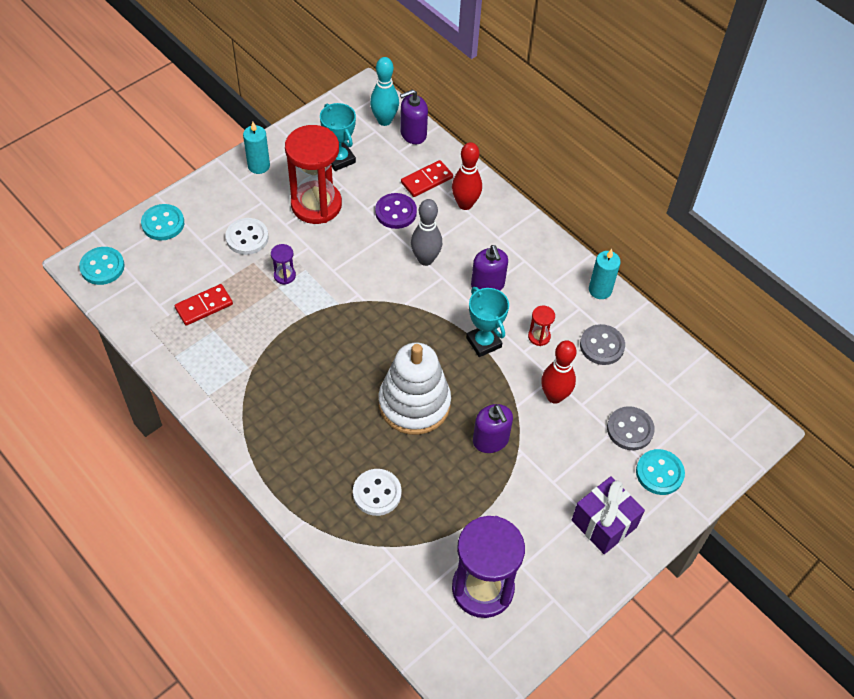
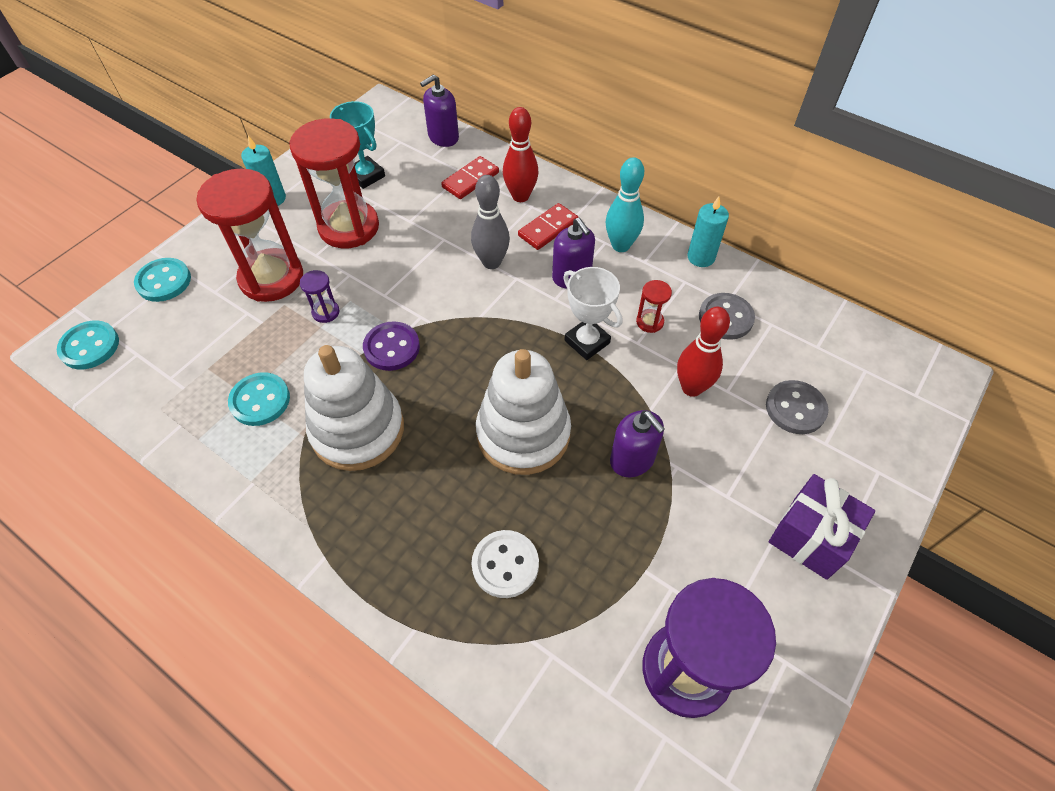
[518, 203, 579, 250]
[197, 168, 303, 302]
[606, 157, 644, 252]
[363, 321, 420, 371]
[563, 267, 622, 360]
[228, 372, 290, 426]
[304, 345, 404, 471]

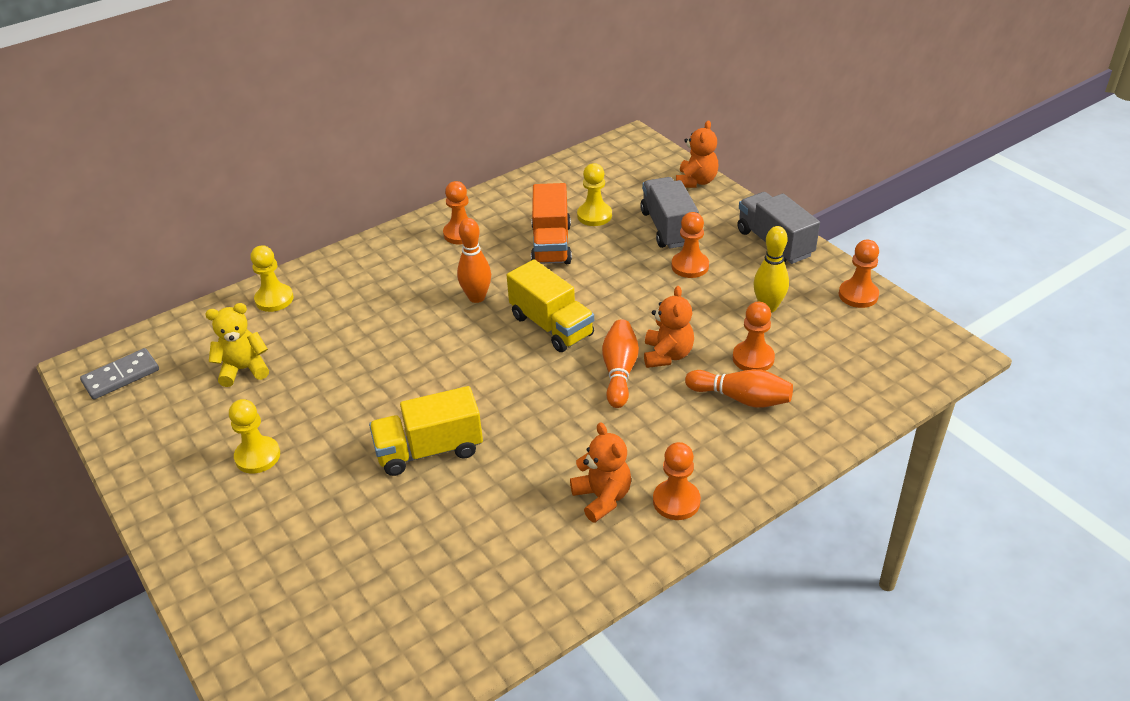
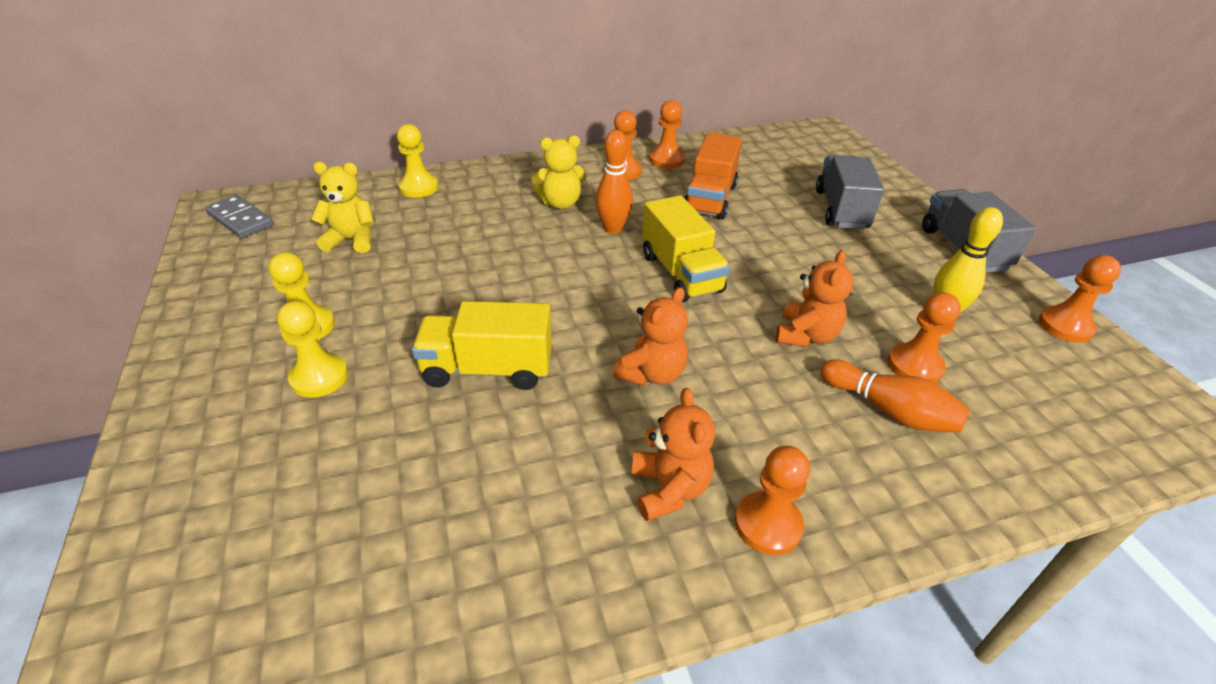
[205, 195, 273, 238]
[277, 301, 348, 398]
[602, 319, 639, 408] (first image)
[649, 100, 685, 169]
[613, 287, 688, 386]
[531, 136, 587, 209]

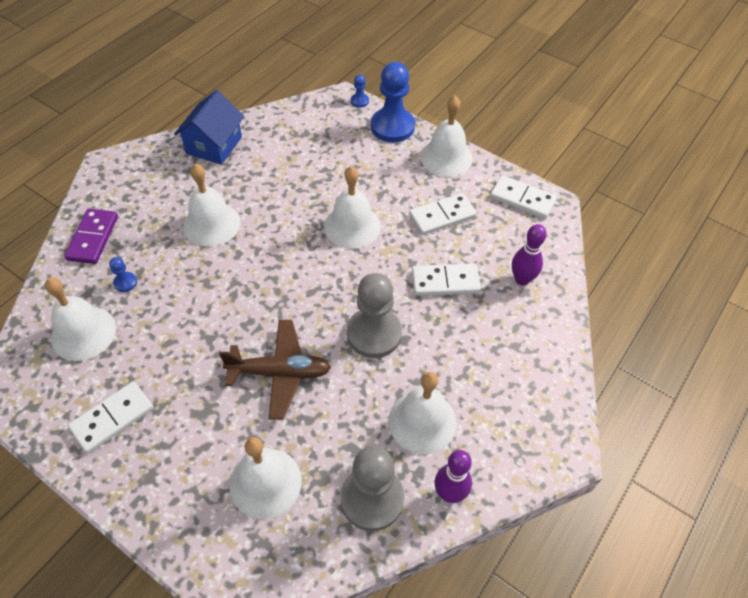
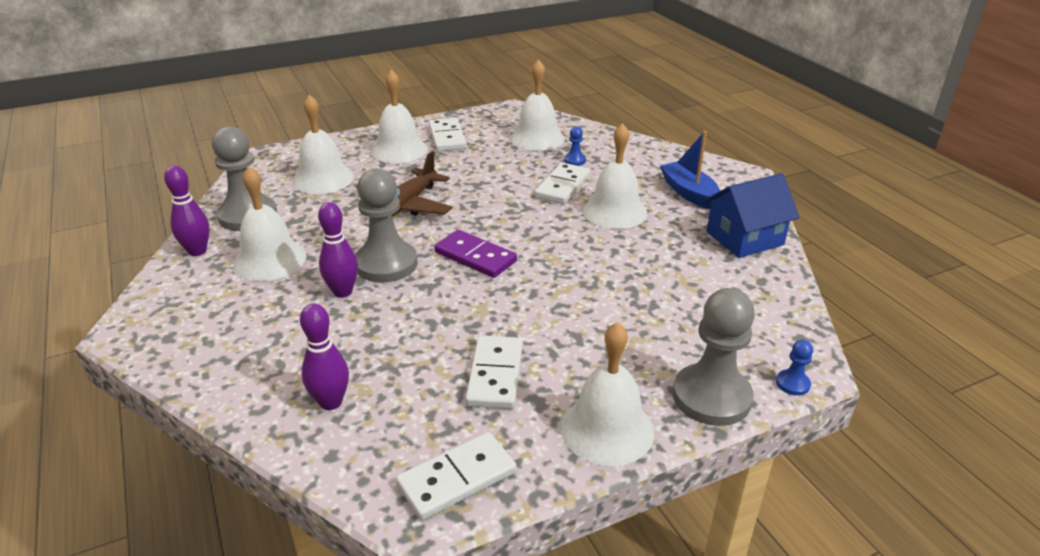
[434, 230, 517, 278]
[704, 173, 800, 258]
[371, 70, 427, 163]
[673, 288, 755, 426]
[534, 163, 590, 204]
[318, 202, 358, 298]
[660, 131, 720, 209]

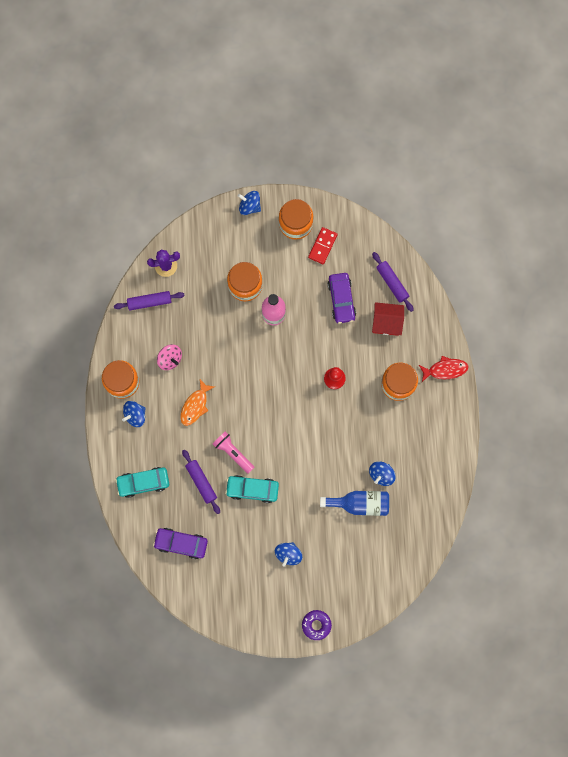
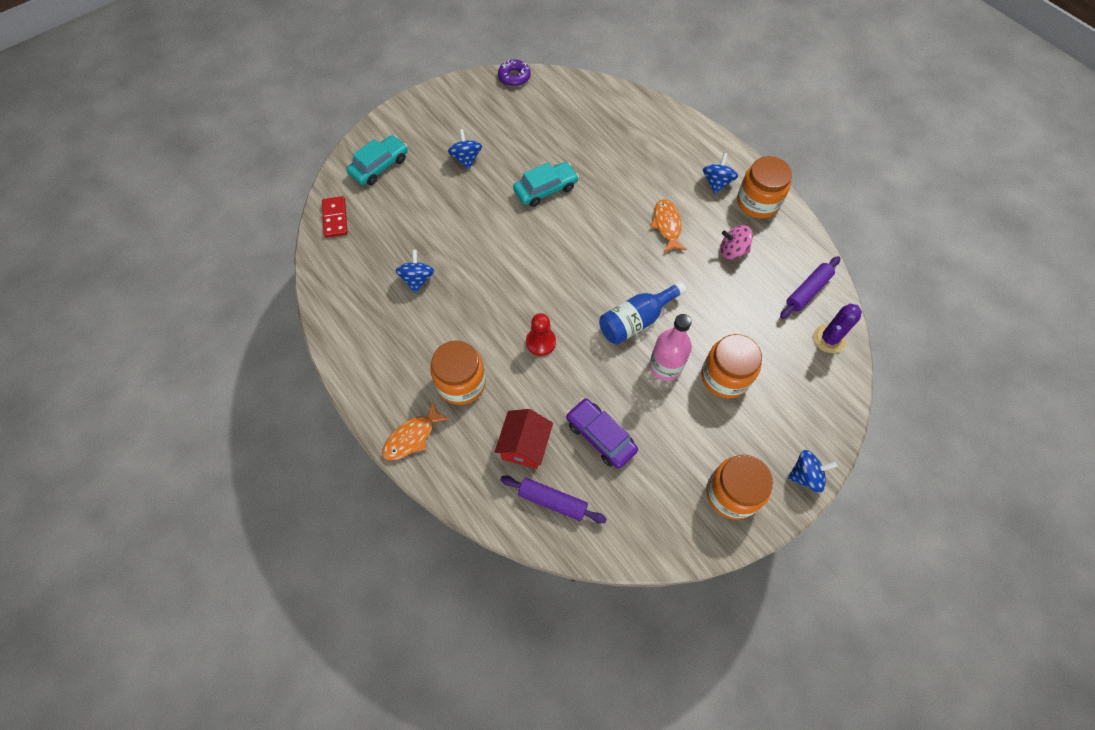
[346, 135, 408, 185]
[153, 528, 208, 559] (first image)
[182, 450, 220, 514] (first image)
[213, 432, 255, 474] (first image)
[498, 60, 531, 87]
[322, 196, 348, 238]
[599, 281, 686, 344]
[495, 409, 553, 469]
[382, 402, 449, 460]

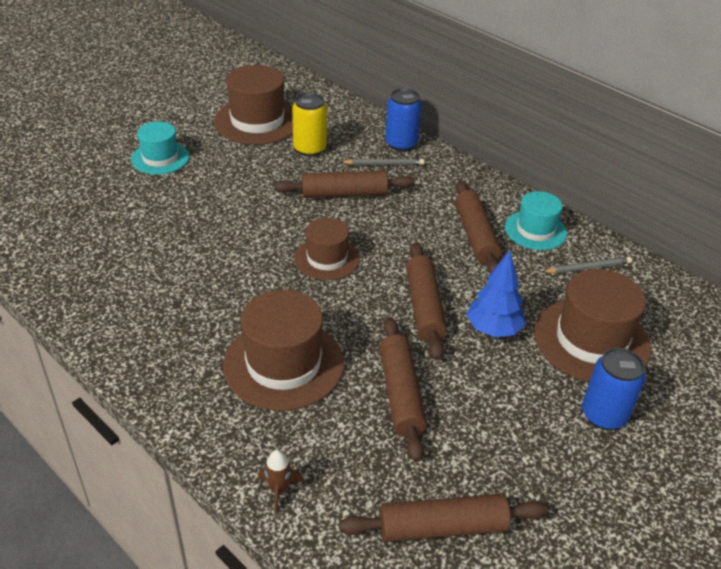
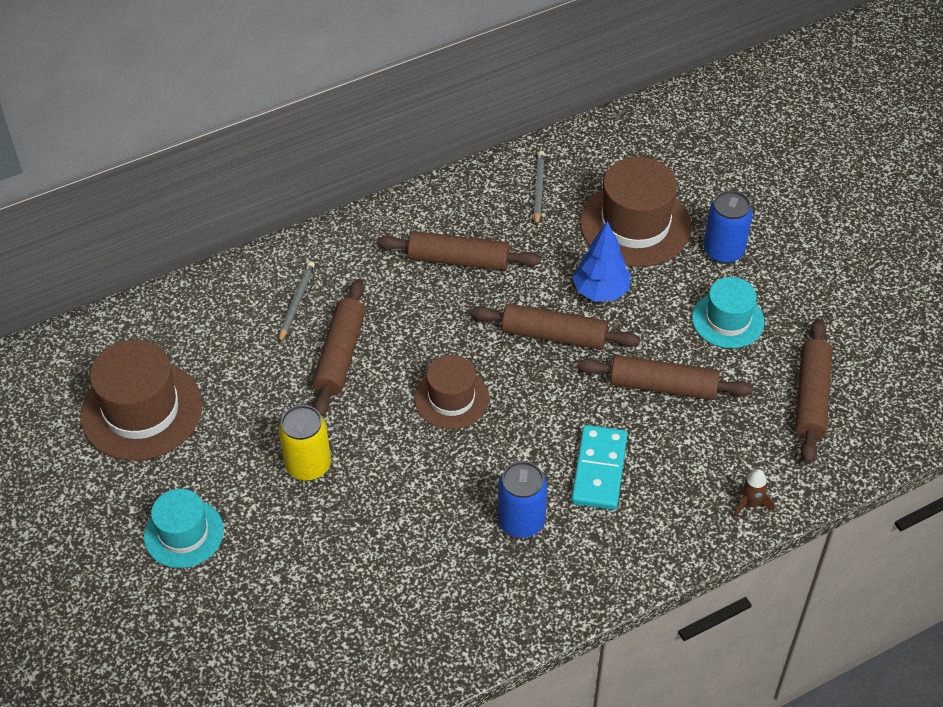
[571, 425, 627, 510]
[279, 405, 331, 481]
[498, 461, 547, 538]
[692, 277, 764, 348]

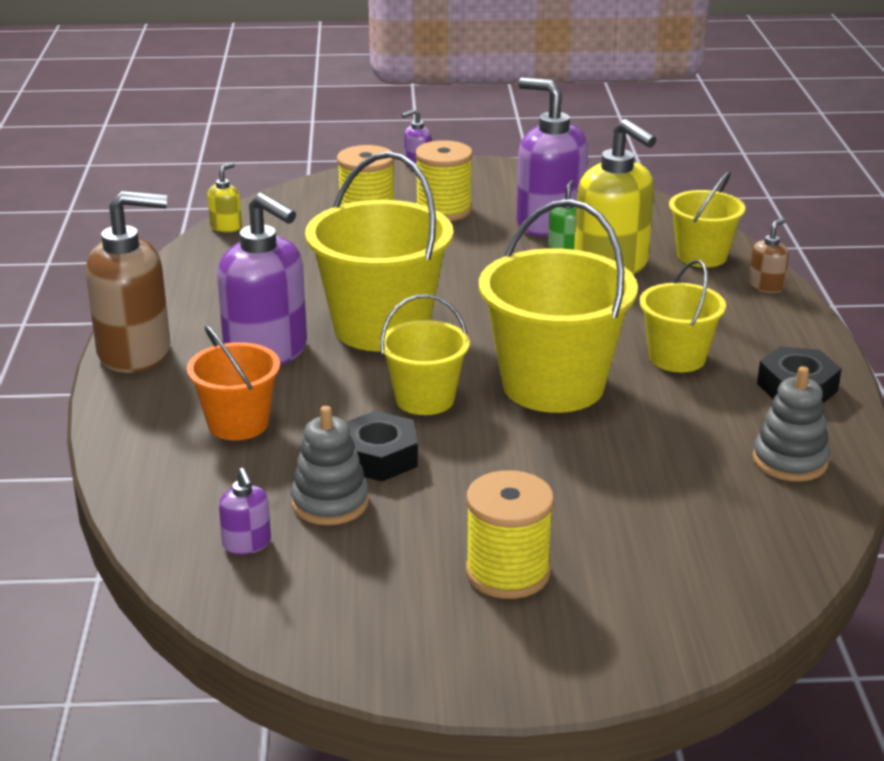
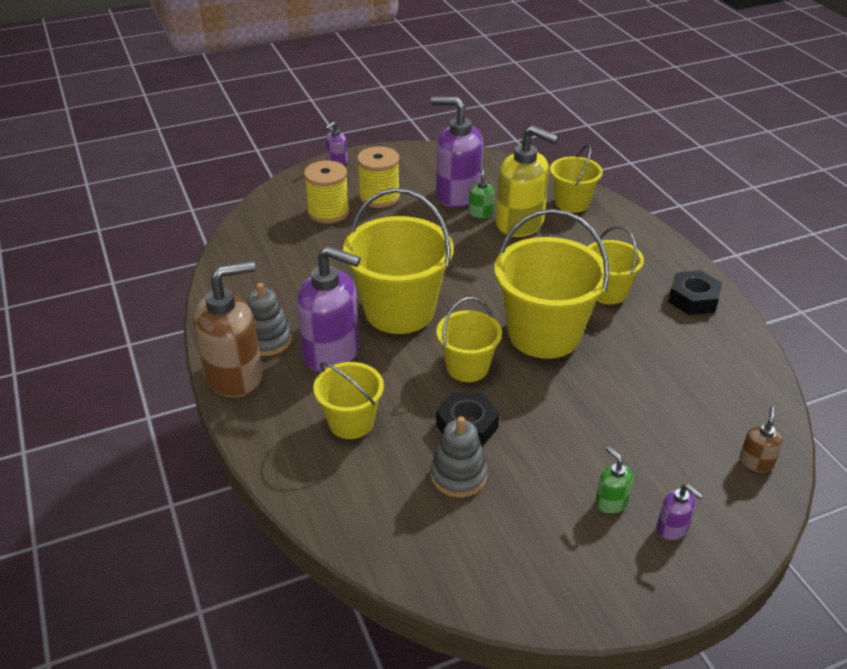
[313, 362, 384, 439]
[207, 162, 242, 233] (first image)
[657, 484, 703, 540]
[595, 446, 634, 514]
[739, 407, 783, 473]
[247, 283, 292, 356]

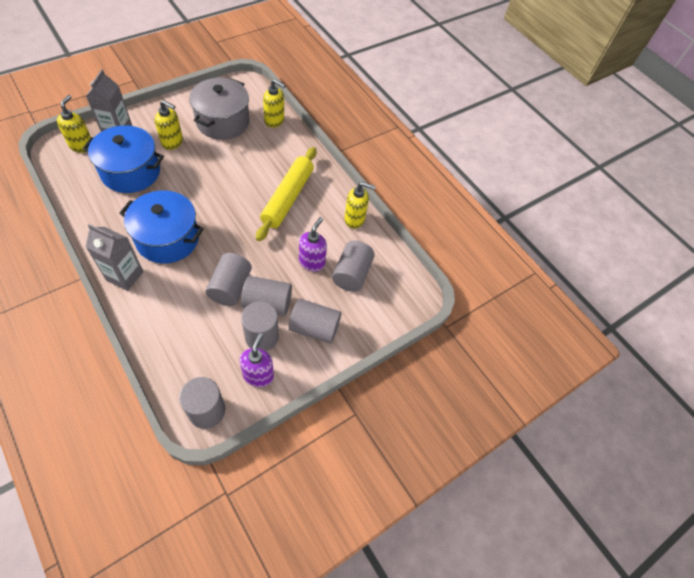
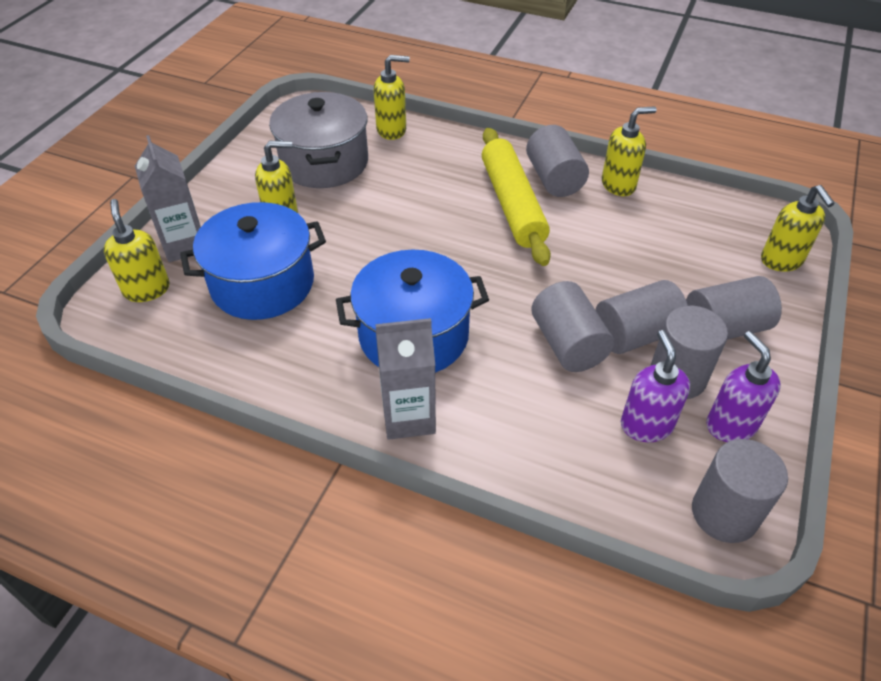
[621, 330, 690, 442]
[526, 125, 589, 197]
[761, 185, 835, 272]

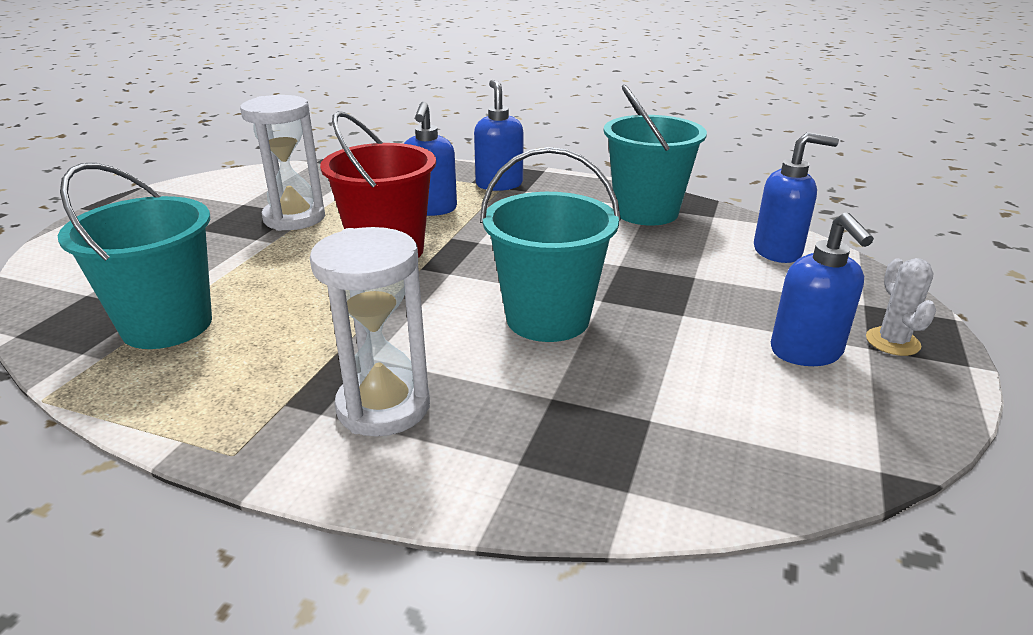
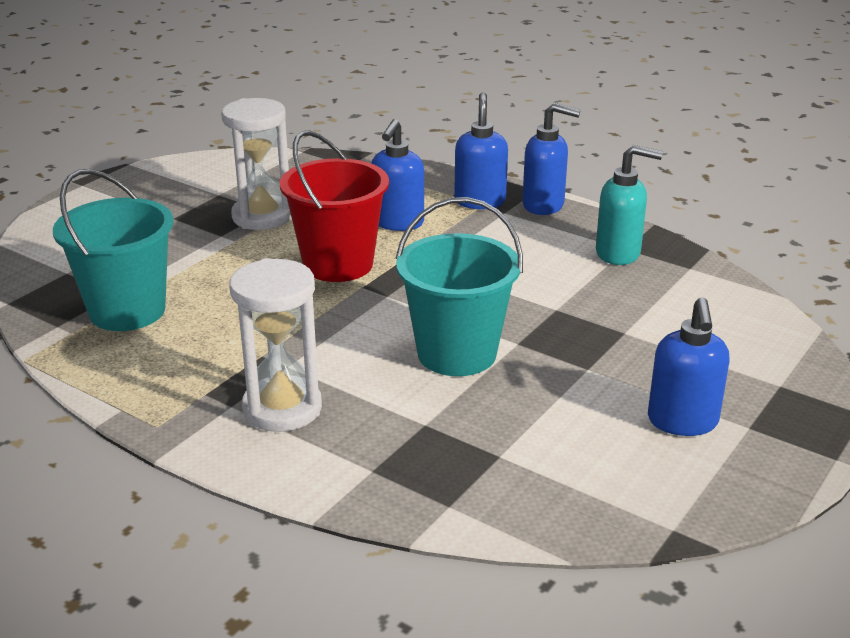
[596, 145, 663, 265]
[522, 103, 580, 215]
[866, 258, 936, 356] (first image)

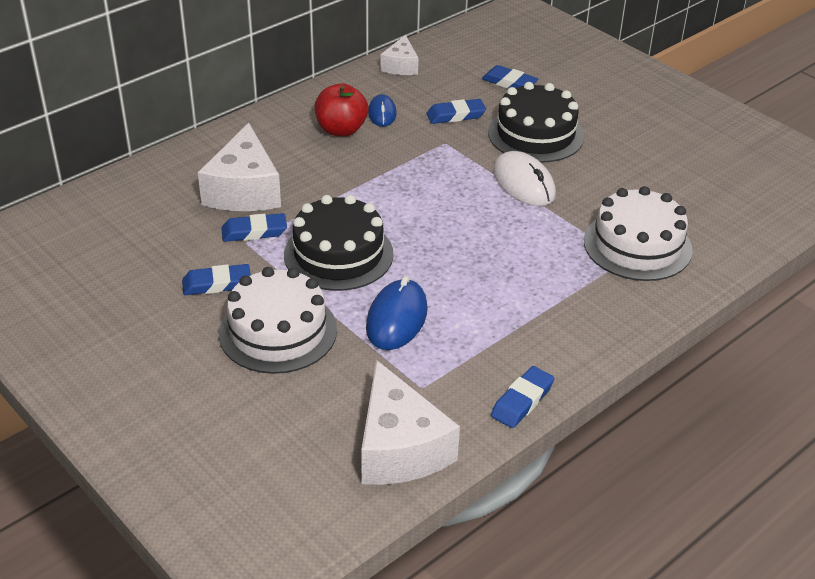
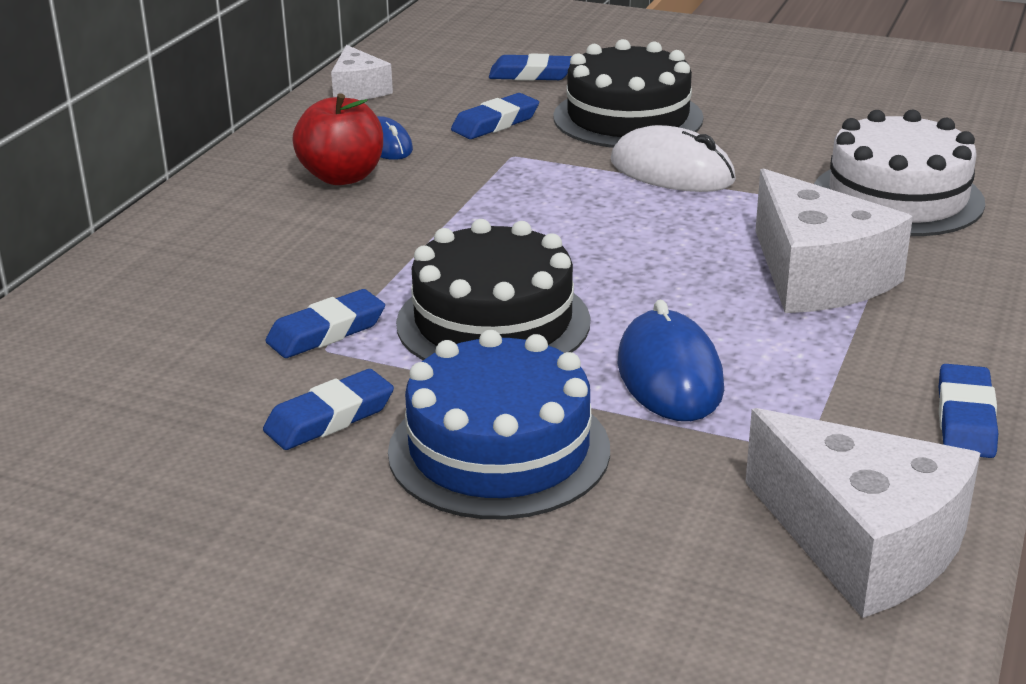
[755, 168, 913, 313]
[388, 330, 610, 519]

